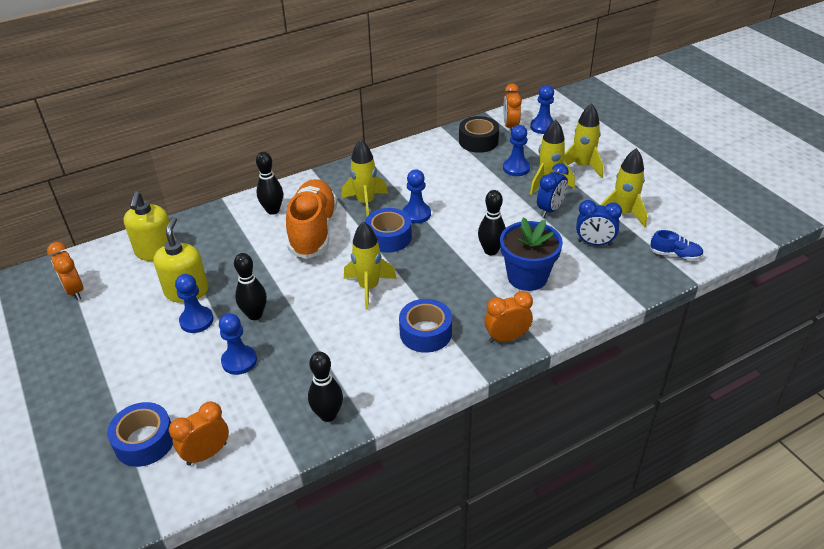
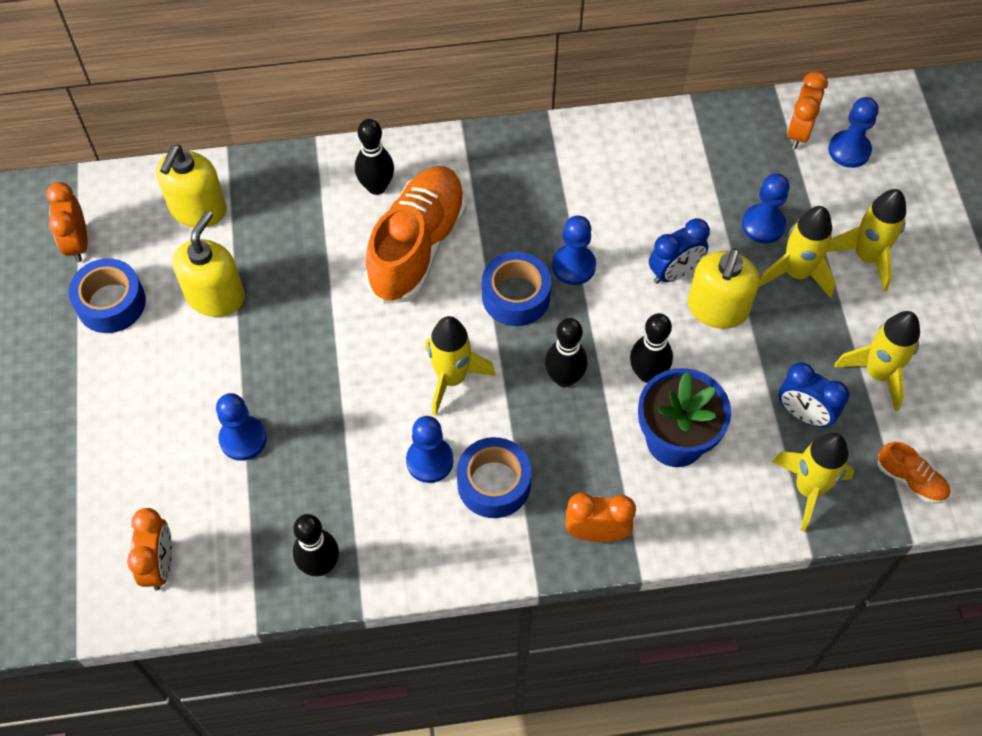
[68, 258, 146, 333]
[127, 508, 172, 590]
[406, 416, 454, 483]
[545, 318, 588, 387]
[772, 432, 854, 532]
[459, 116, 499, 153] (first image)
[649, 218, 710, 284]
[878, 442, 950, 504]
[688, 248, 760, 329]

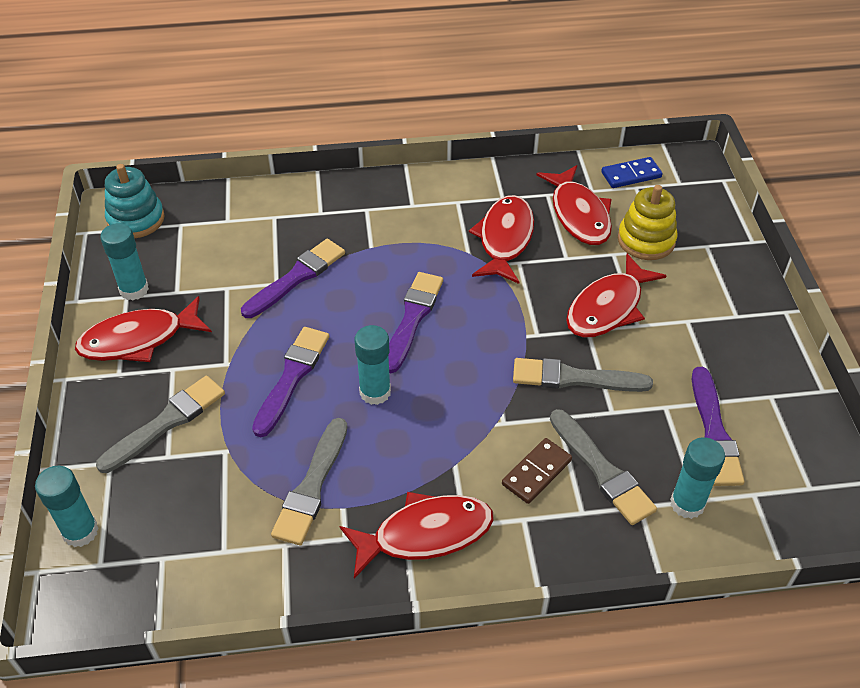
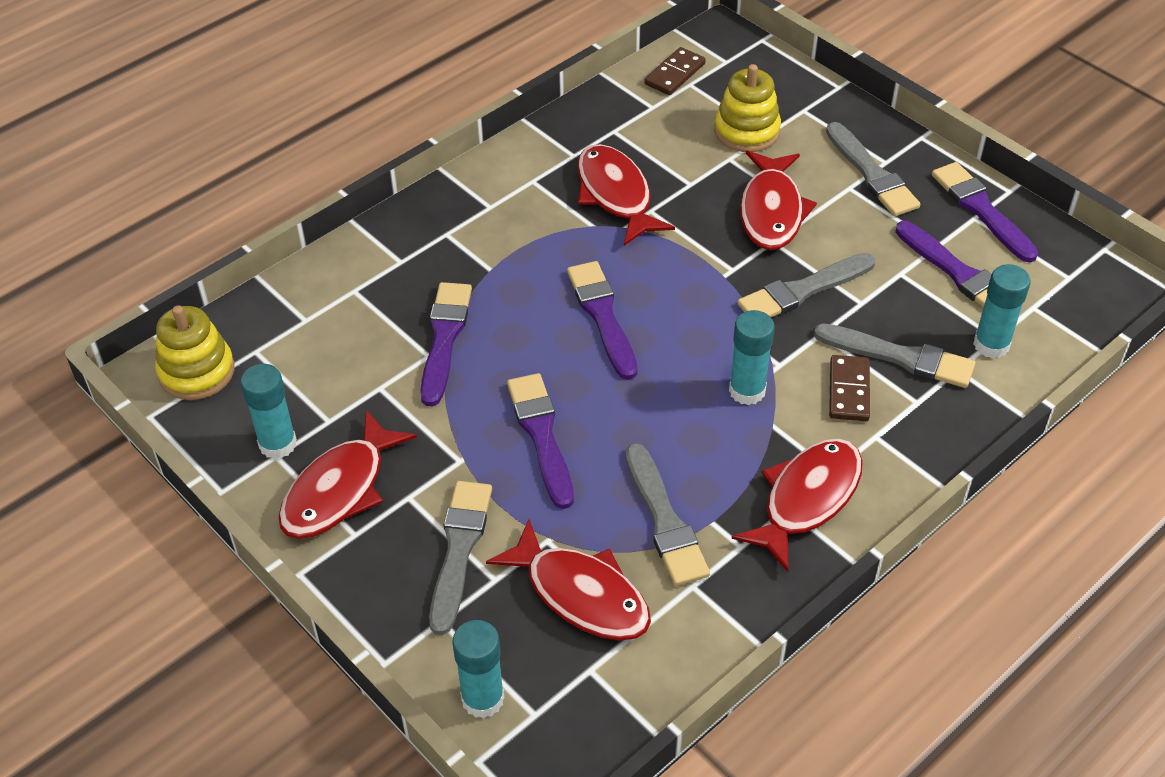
[155, 305, 235, 400]
[729, 310, 775, 405]
[486, 519, 651, 640]
[644, 47, 706, 95]
[826, 122, 920, 216]
[932, 162, 1038, 262]

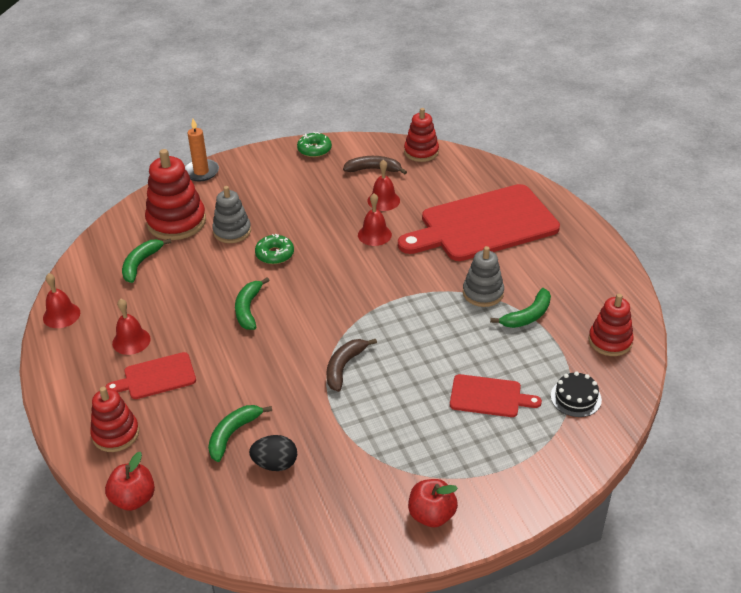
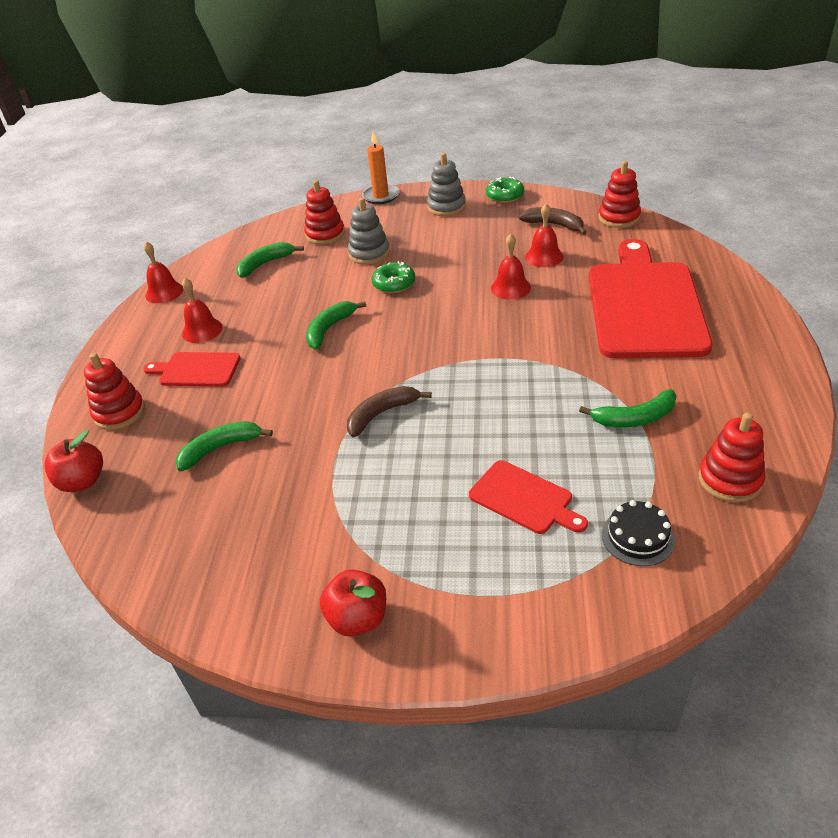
[304, 180, 345, 245]
[249, 435, 297, 471] (first image)
[589, 239, 712, 358]
[427, 153, 466, 216]

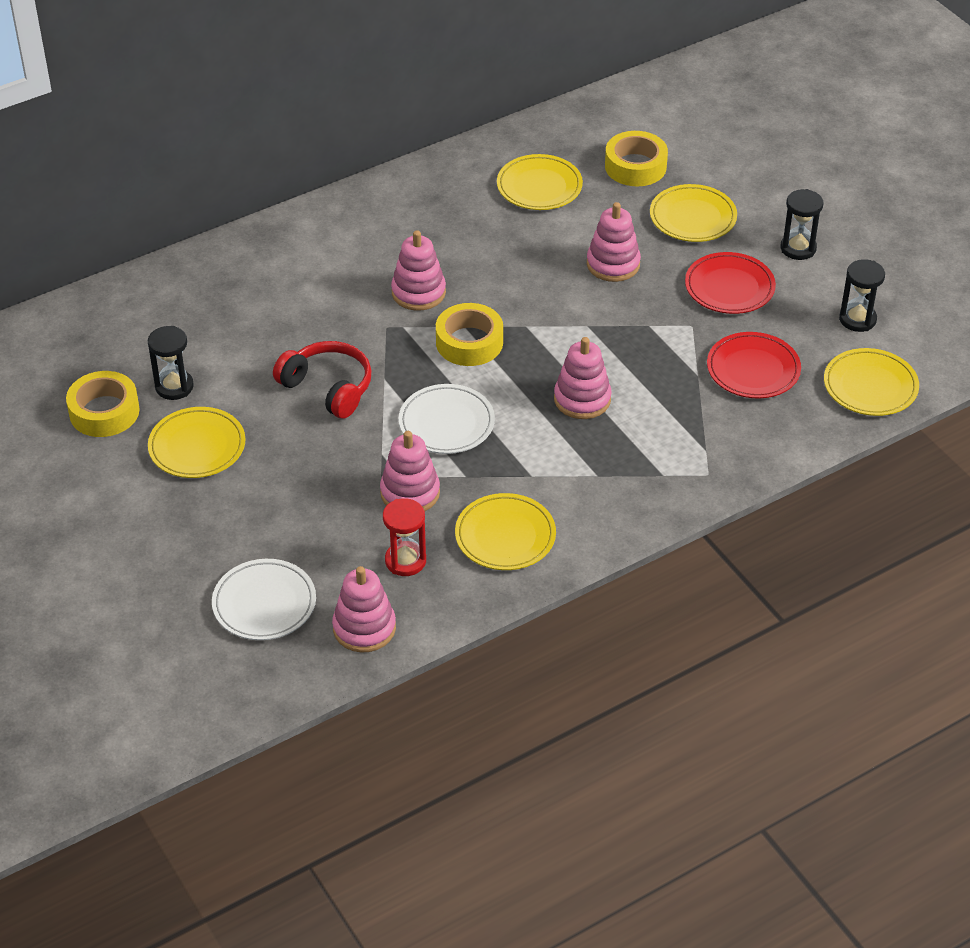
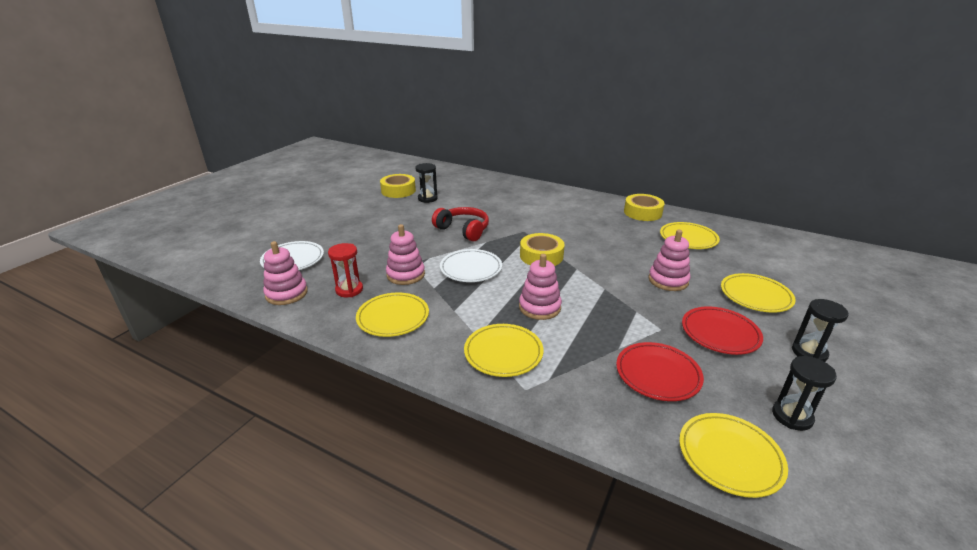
[464, 324, 543, 377]
[432, 207, 489, 241]
[391, 230, 446, 311] (first image)
[624, 194, 664, 221]

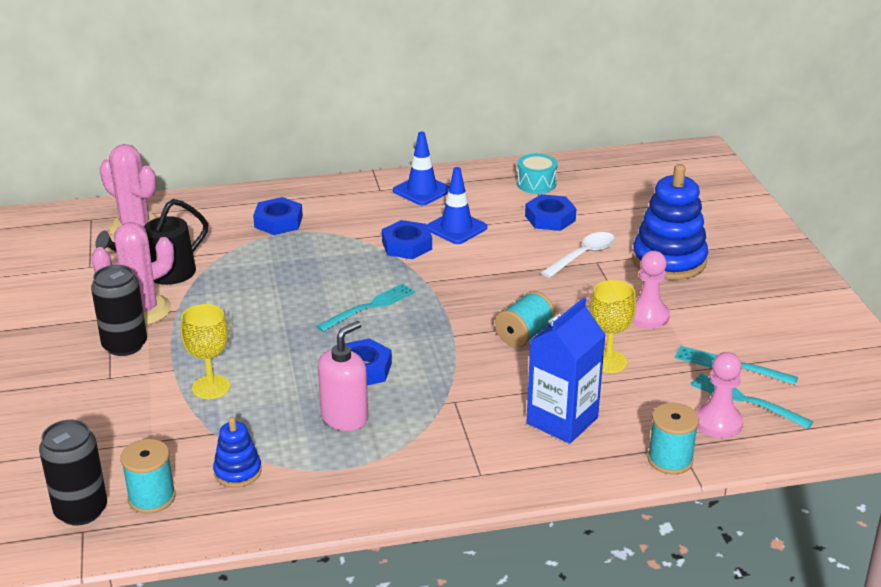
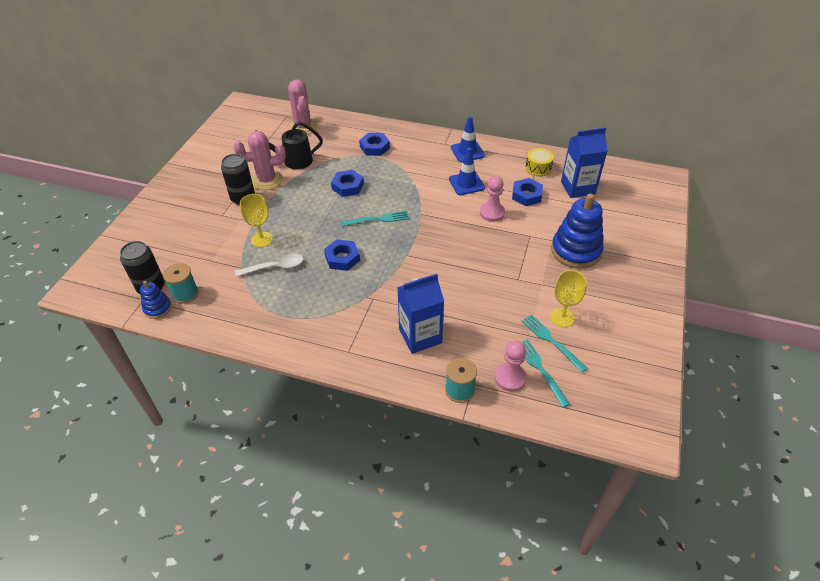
[140, 281, 172, 319]
[318, 321, 368, 431] (first image)
[331, 170, 364, 197]
[495, 291, 556, 347] (first image)
[525, 148, 554, 177]
[235, 253, 303, 277]
[550, 270, 587, 327]
[480, 176, 505, 222]
[561, 128, 608, 198]

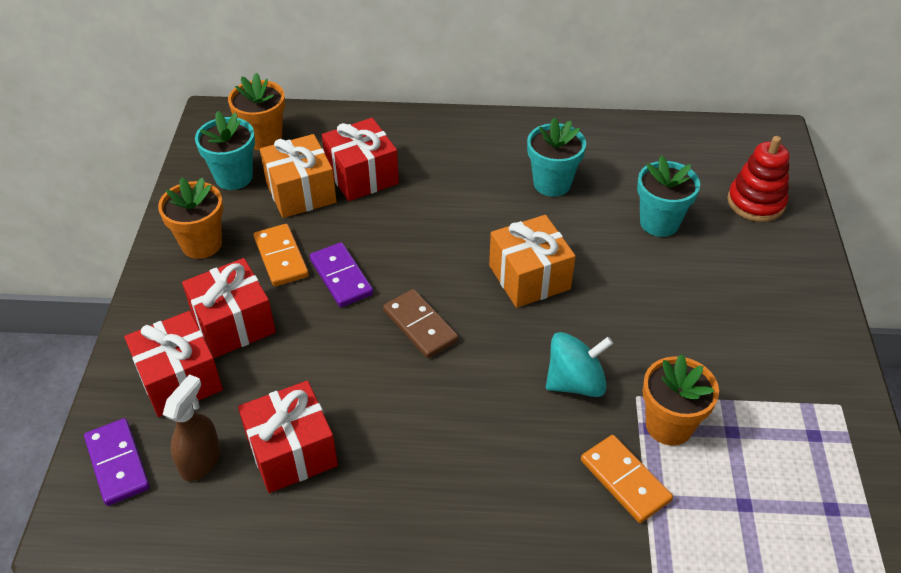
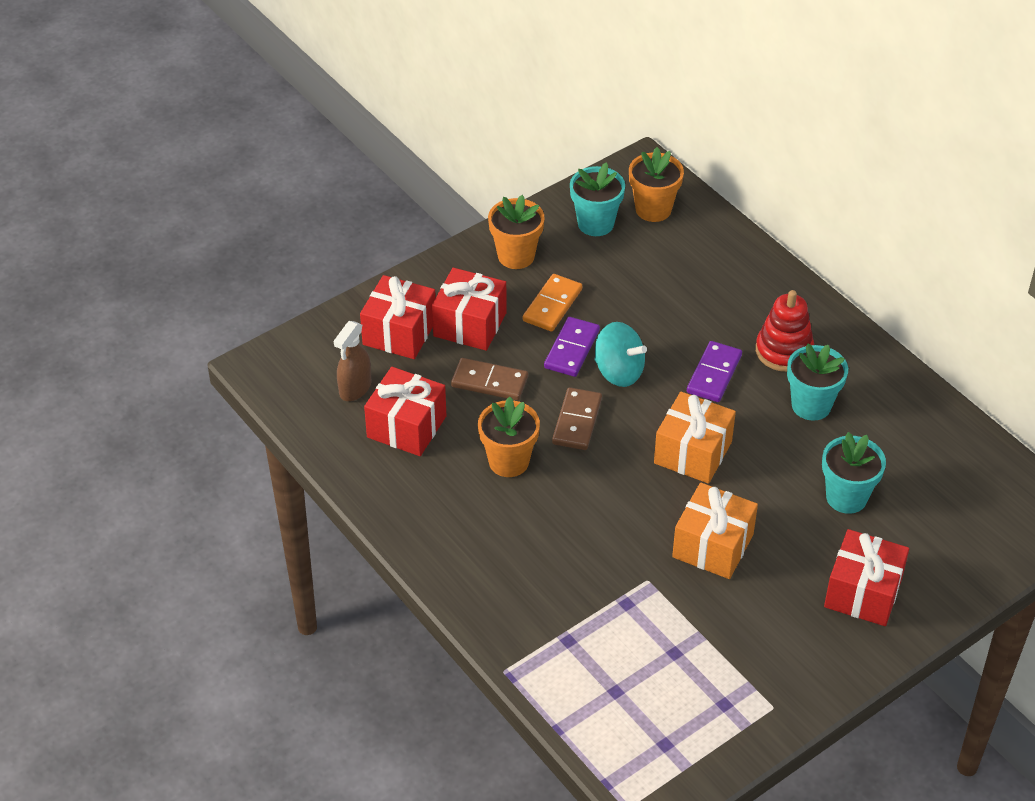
[687, 341, 742, 402]
[334, 321, 371, 401]
[672, 482, 758, 579]
[824, 529, 909, 626]
[594, 322, 647, 387]
[581, 435, 673, 523] (first image)
[478, 397, 540, 477]
[756, 290, 814, 372]
[451, 358, 528, 401]

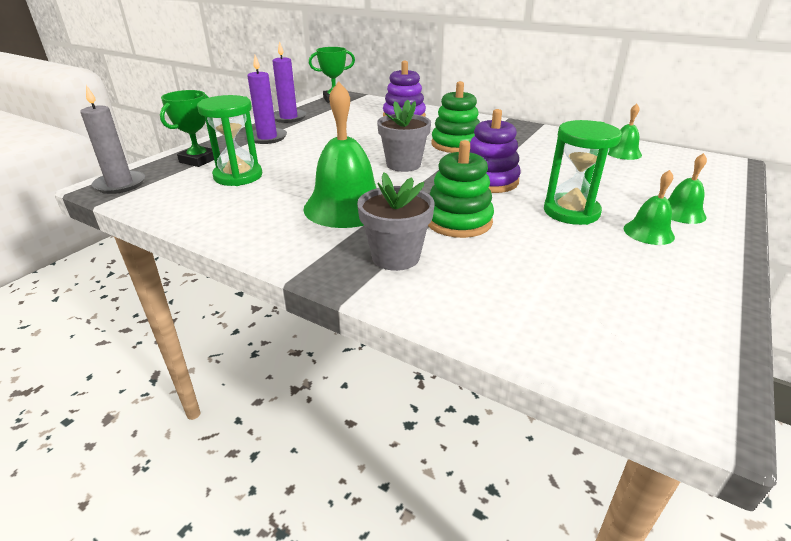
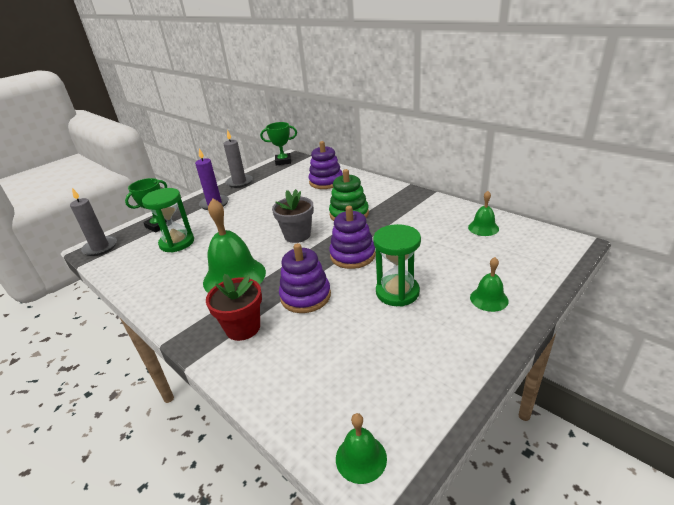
[224, 130, 253, 188]
[206, 274, 262, 341]
[279, 243, 331, 313]
[336, 413, 387, 484]

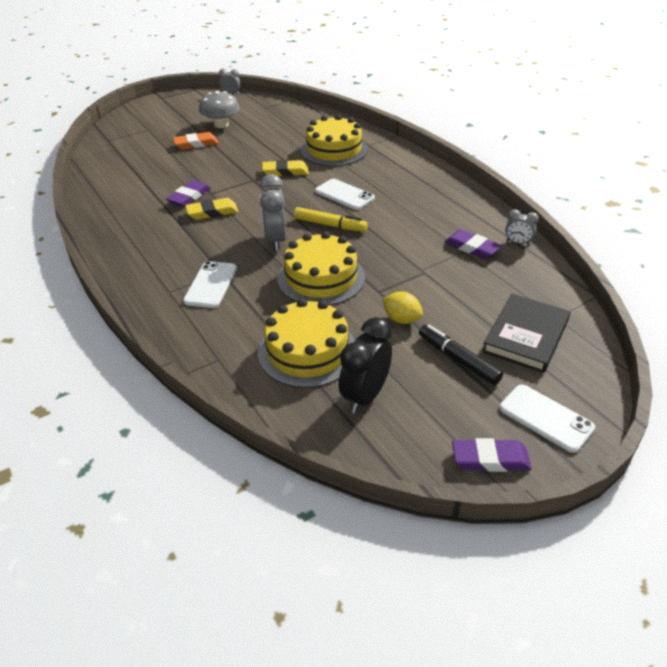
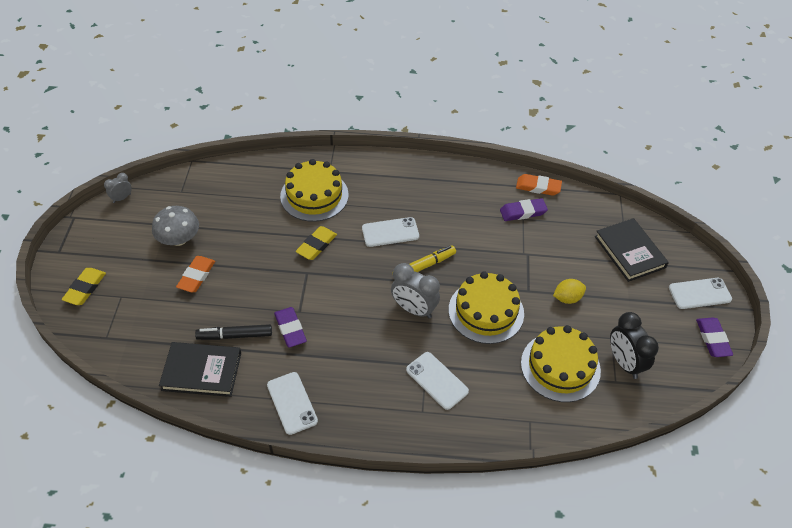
[62, 268, 106, 305]
[195, 324, 272, 340]
[696, 317, 733, 357]
[516, 174, 562, 196]
[159, 342, 241, 397]
[267, 372, 318, 435]

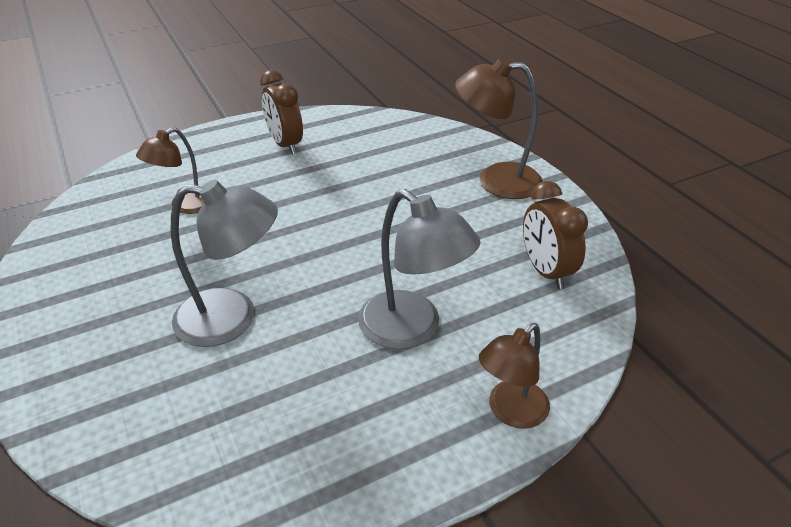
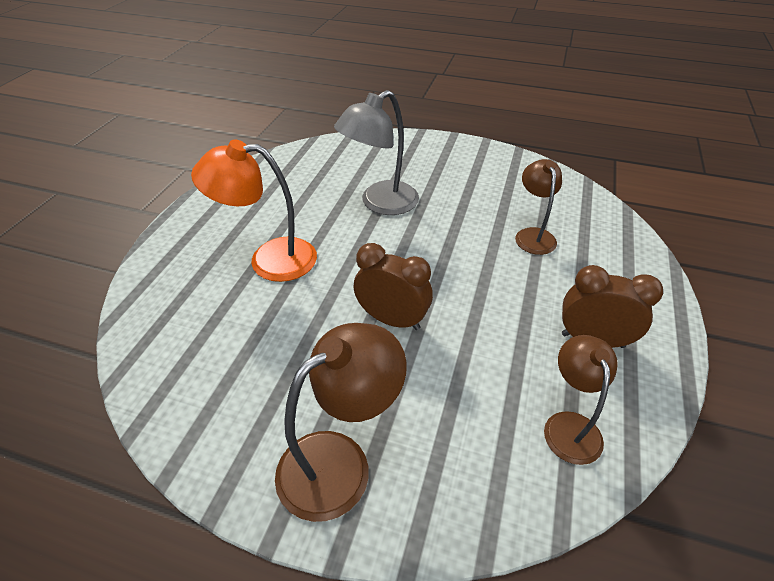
[191, 140, 317, 282]
[544, 335, 618, 465]
[354, 243, 433, 330]

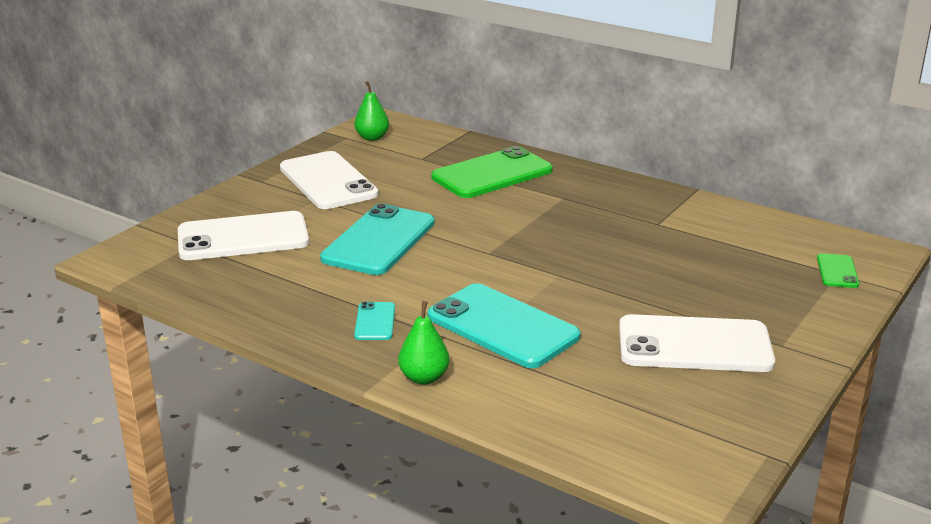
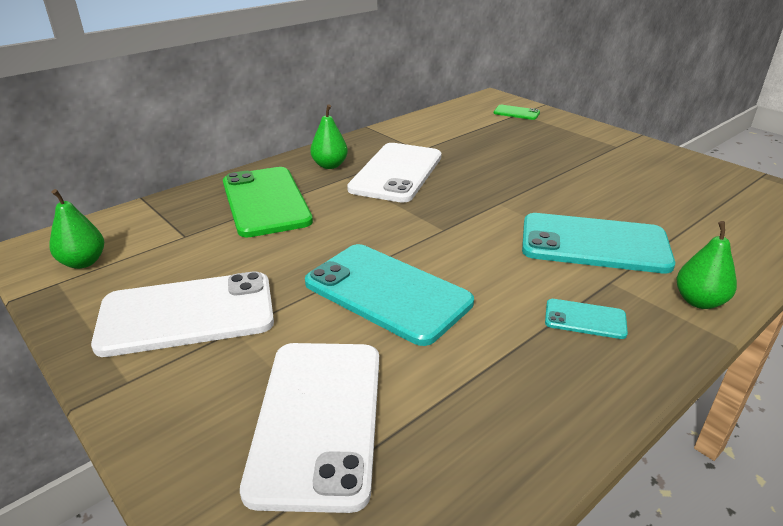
[522, 213, 675, 273]
[347, 143, 441, 203]
[310, 104, 348, 169]

